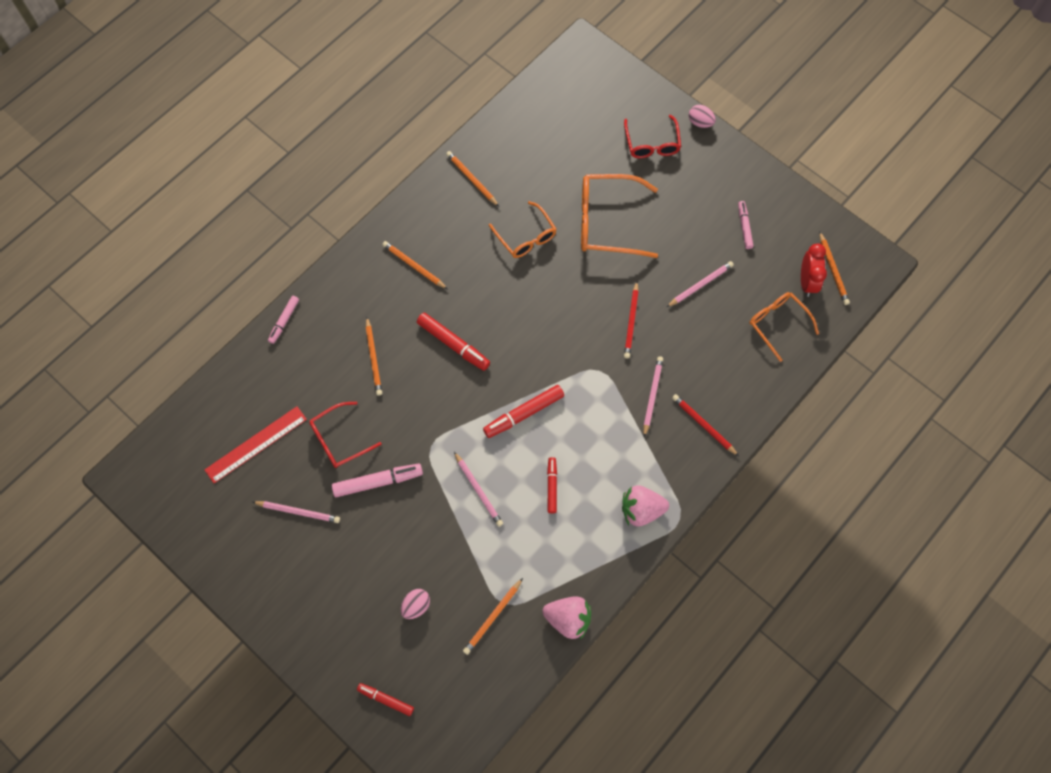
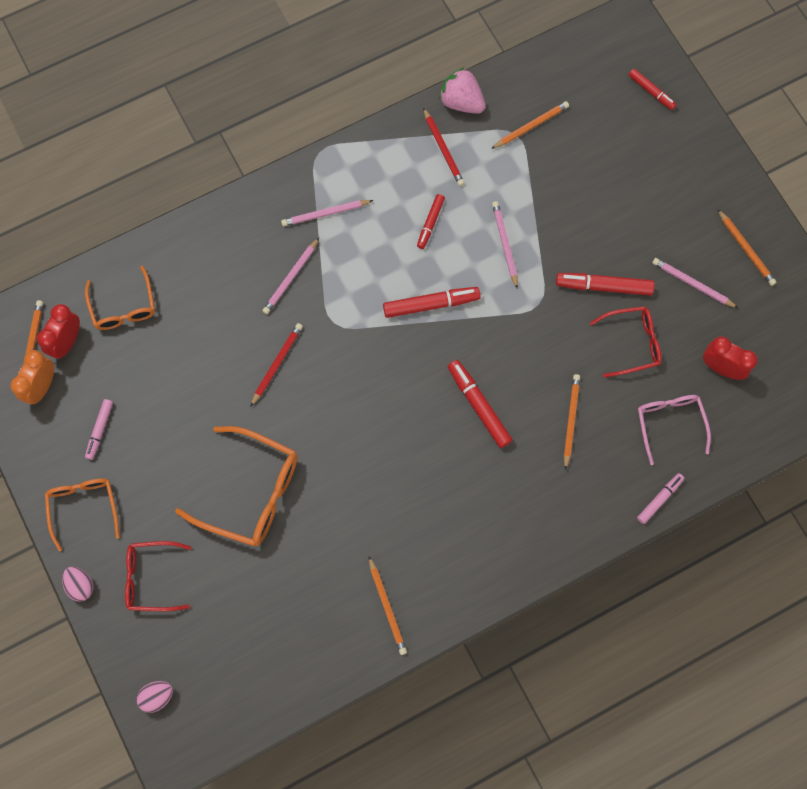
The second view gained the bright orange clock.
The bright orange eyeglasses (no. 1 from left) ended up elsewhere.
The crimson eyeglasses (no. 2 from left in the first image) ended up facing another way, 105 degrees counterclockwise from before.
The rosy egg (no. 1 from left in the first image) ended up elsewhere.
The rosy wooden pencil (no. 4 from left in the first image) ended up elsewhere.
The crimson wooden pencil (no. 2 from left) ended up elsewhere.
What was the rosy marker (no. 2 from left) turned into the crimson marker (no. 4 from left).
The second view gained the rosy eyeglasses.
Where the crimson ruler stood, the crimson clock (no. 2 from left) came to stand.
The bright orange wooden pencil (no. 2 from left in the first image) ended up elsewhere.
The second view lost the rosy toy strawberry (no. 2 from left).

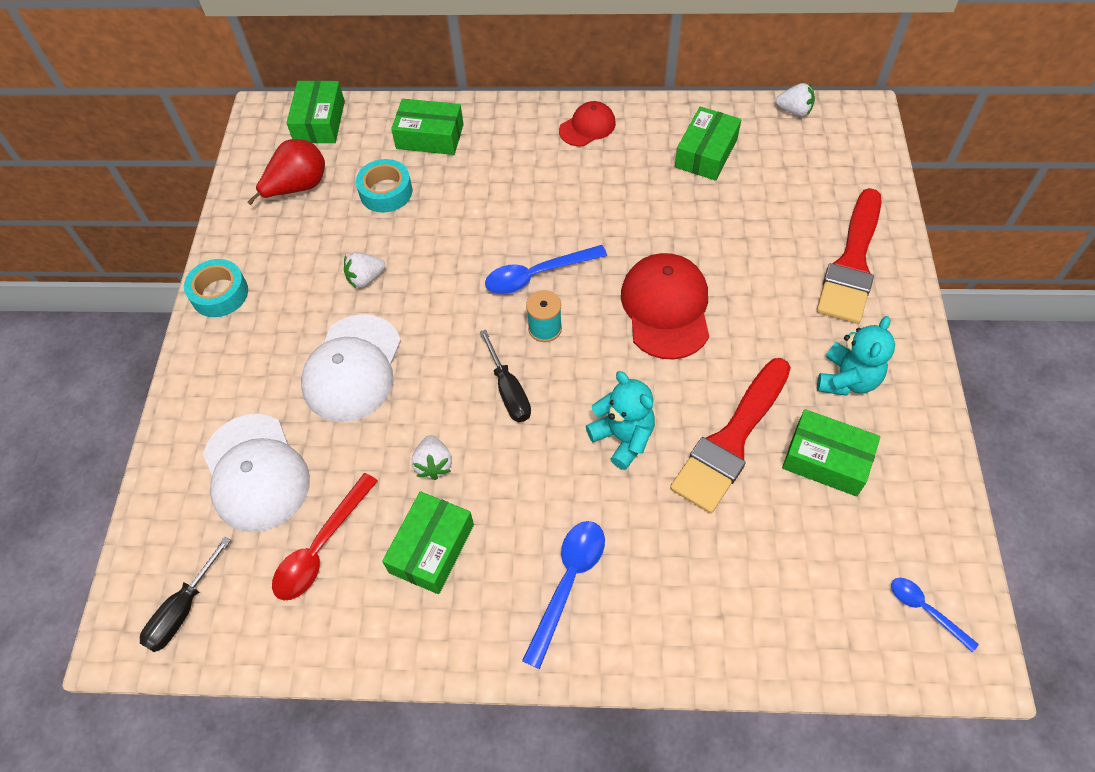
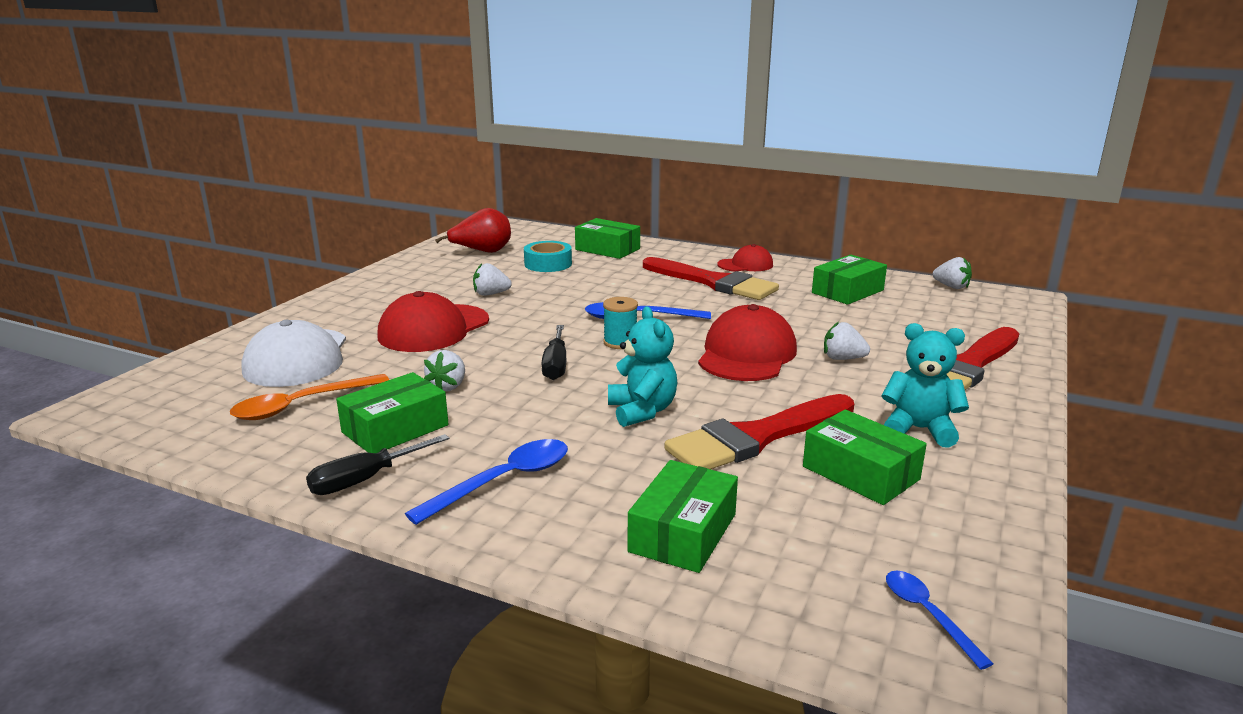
What was the crimson spoon turned into the bright orange spoon.
The jet-black flat screwdriver (no. 1 from left) ended up elsewhere.
What was the snow-white cap (no. 2 from left) turned into the crimson cap (no. 1 from left).
The leaf-green package (no. 1 from left in the first image) ended up elsewhere.
The second view gained the crimson paintbrush (no. 1 from left).
The second view gained the snow-white toy strawberry (no. 3 from left).
The aqua stuffed bear (no. 2 from left) ended up facing another way, 120 degrees counterclockwise from before.
The second view lost the aqua sticky tape (no. 1 from left).

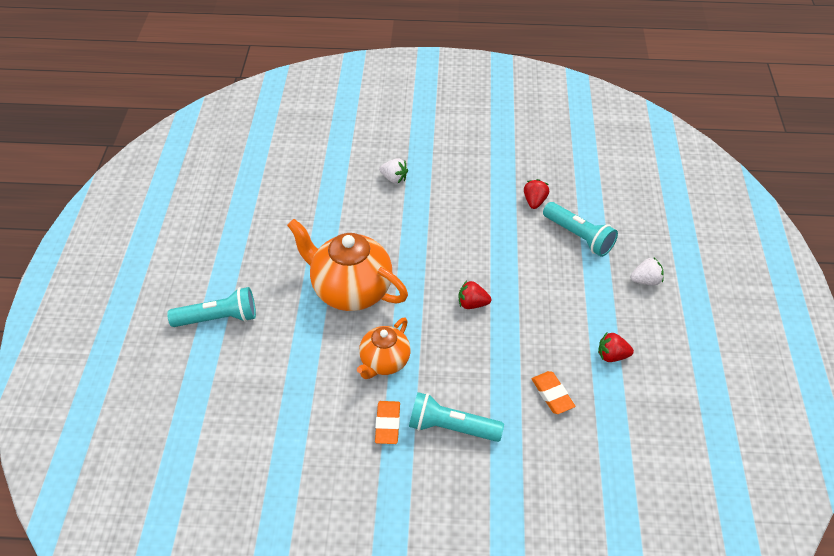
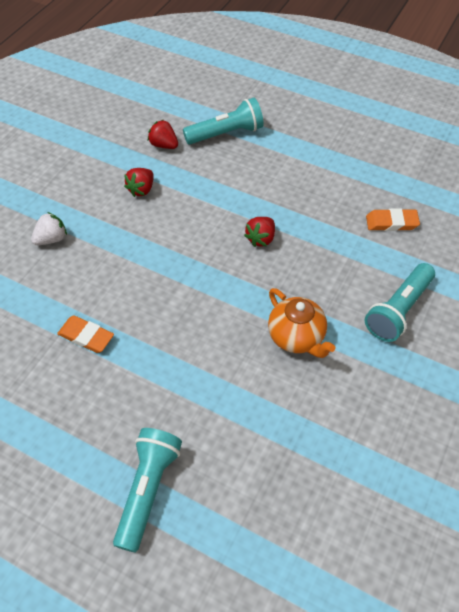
The bright orange pencil eraser (no. 1 from left) ended up elsewhere.
The crimson toy strawberry (no. 3 from left in the first image) ended up elsewhere.
The second view lost the bright orange tea pot (no. 1 from left).
The second view lost the snow-white toy strawberry (no. 2 from left).

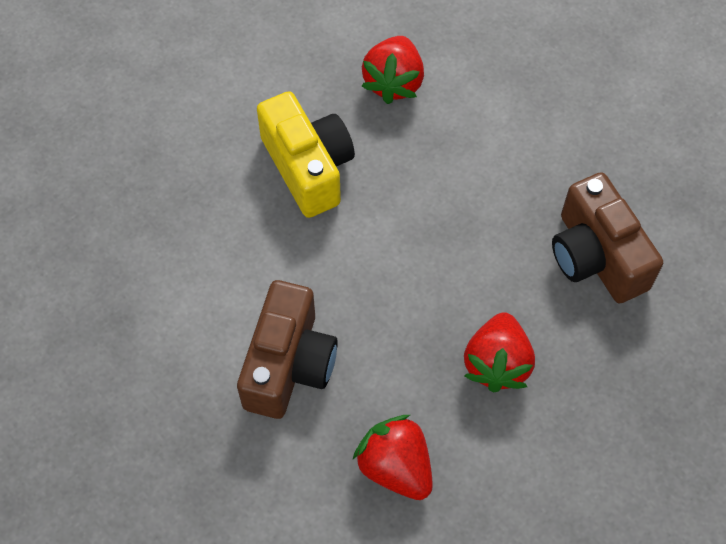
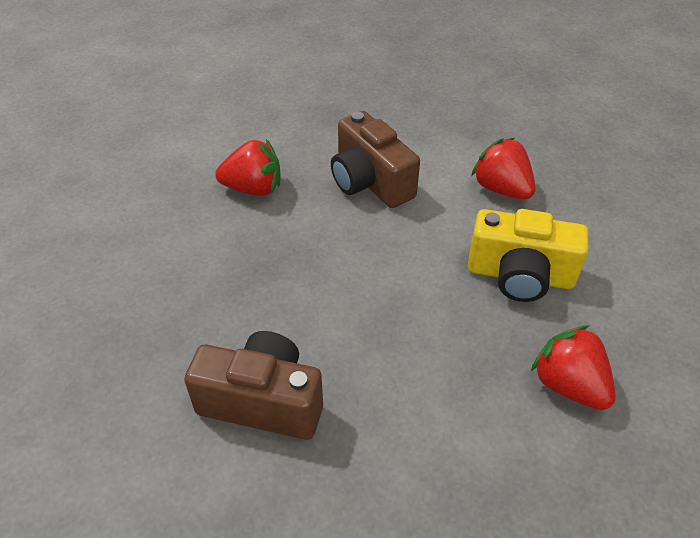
The crimson toy strawberry (no. 3 from left in the first image) ended up elsewhere.

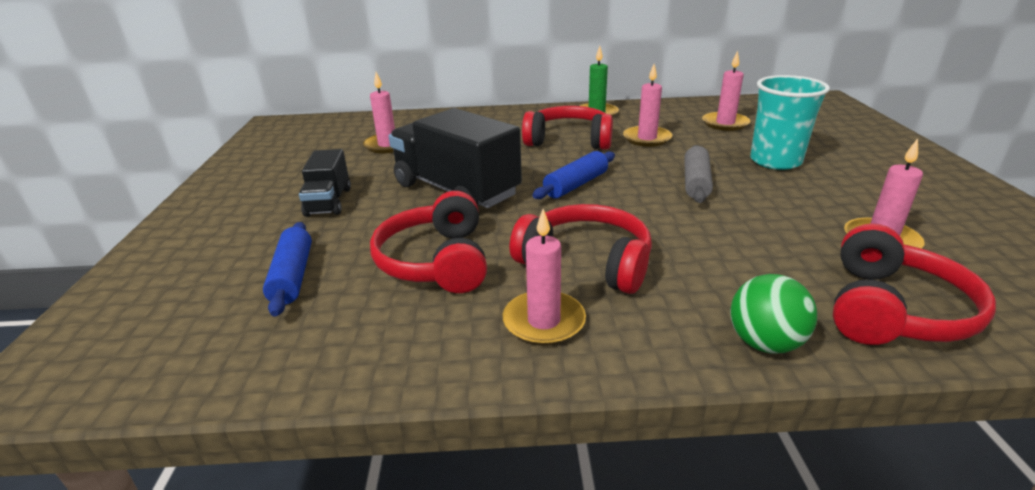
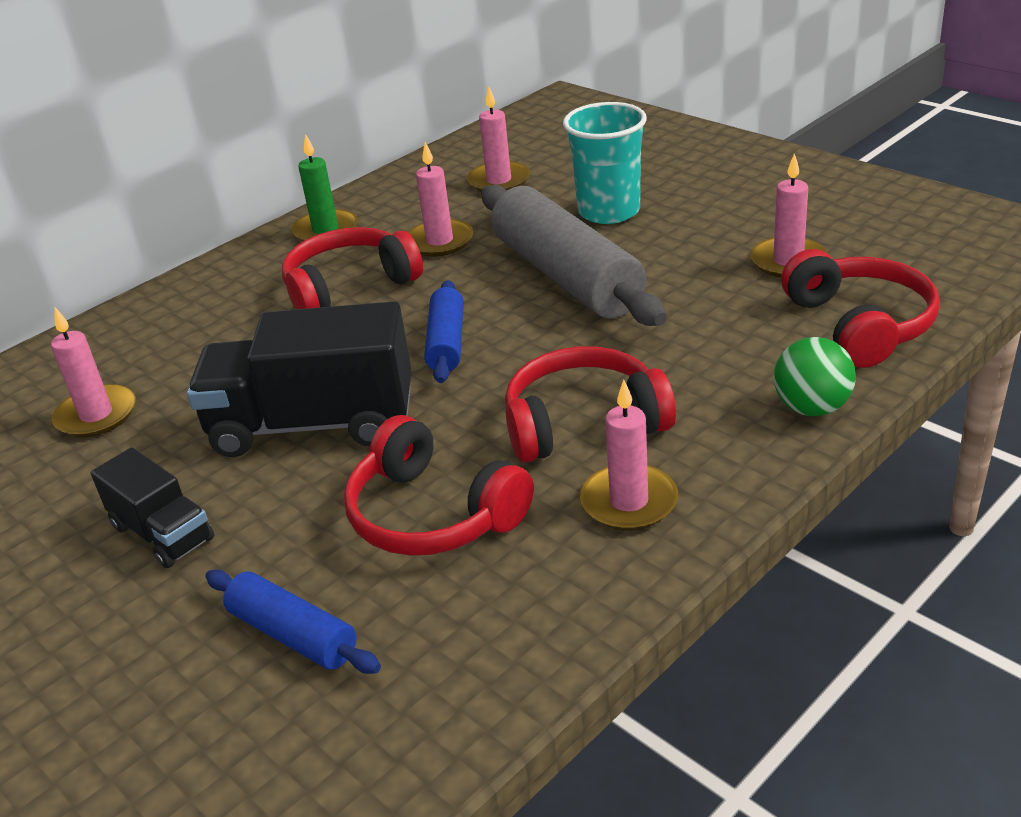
The size of the grey pastry roller changed by a factor of 1.96.

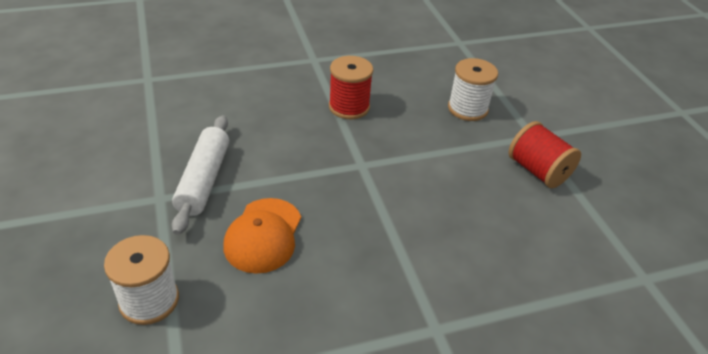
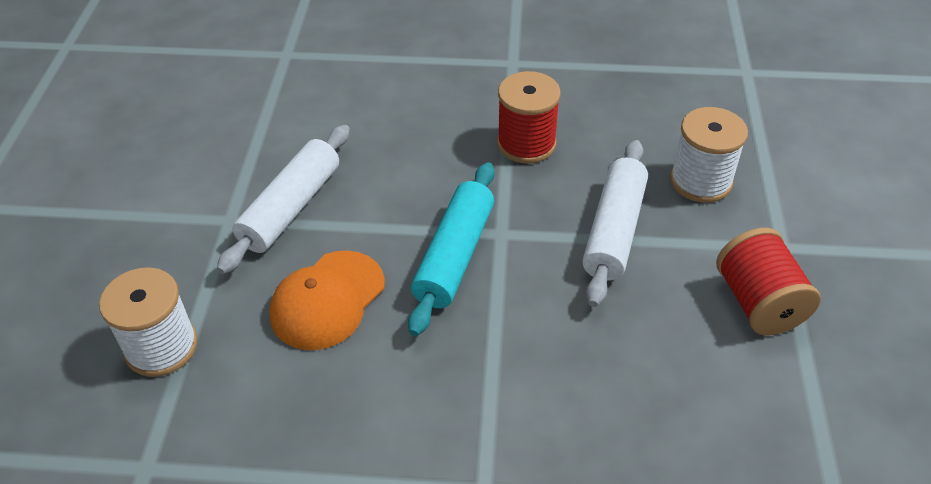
The second view gained the aqua pastry roller.
The second view gained the snow-white pastry roller (no. 2 from left).

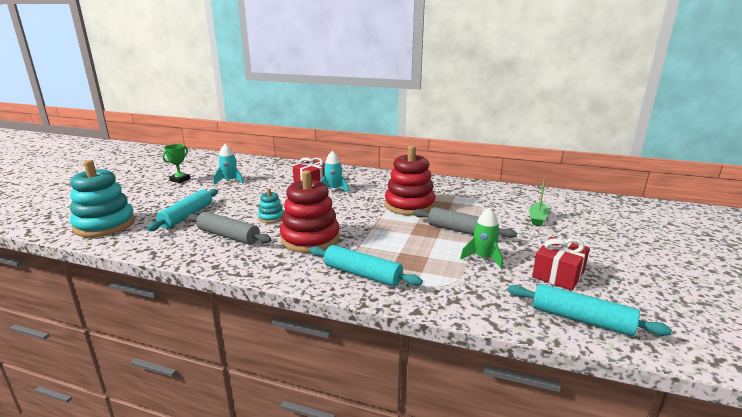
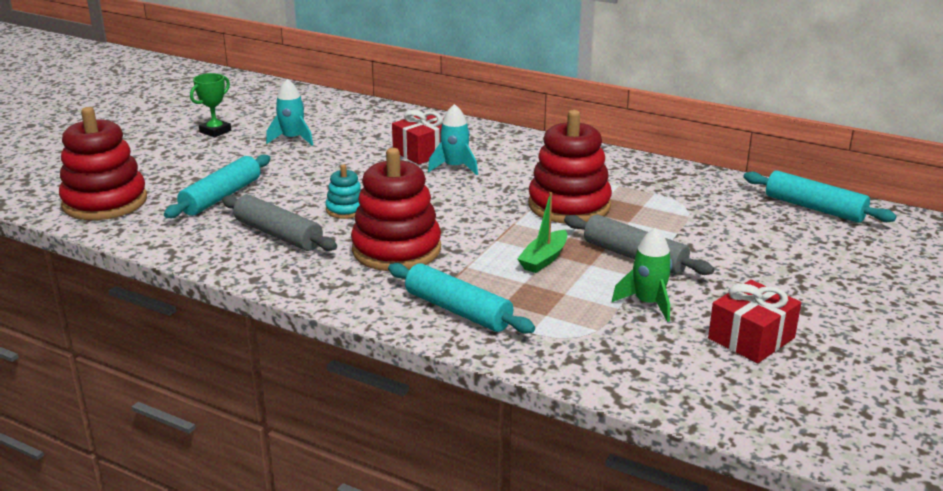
What was the aqua stacking rings (no. 1 from left) turned into the crimson stacking rings (no. 1 from left).
The leaf-green sailboat ended up elsewhere.
The aqua pastry roller (no. 3 from left) ended up elsewhere.

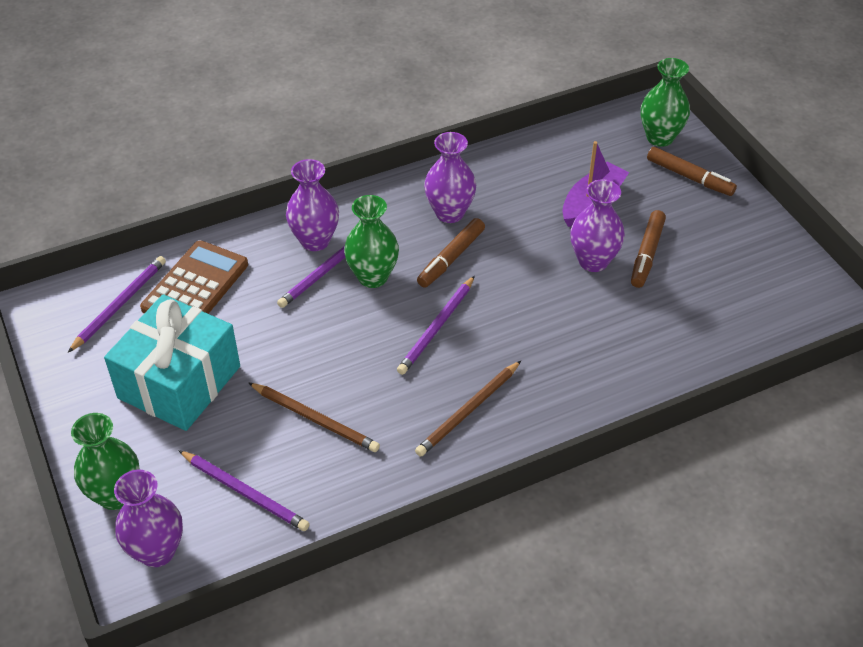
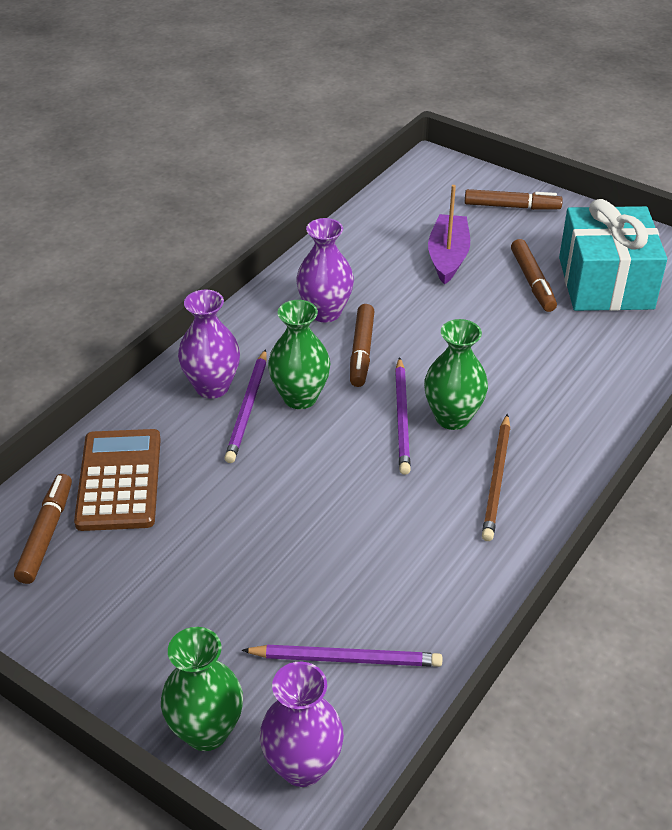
Where the violet wooden pencil (no. 1 from left) stood, the brown marker (no. 1 from left) came to stand.
The leaf-green flower vase (no. 3 from left) ended up elsewhere.
The aqua gift ended up elsewhere.
The second view lost the brown wooden pencil (no. 1 from left).
The second view lost the violet flower vase (no. 4 from left).

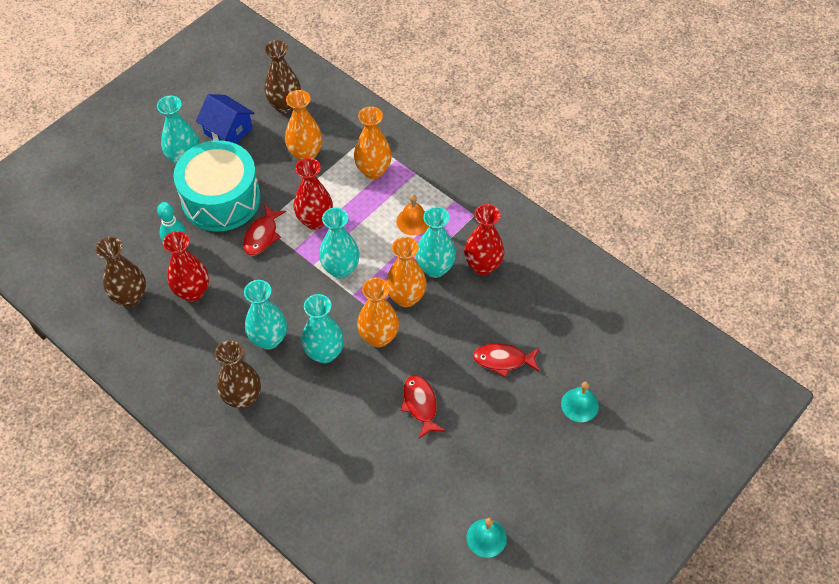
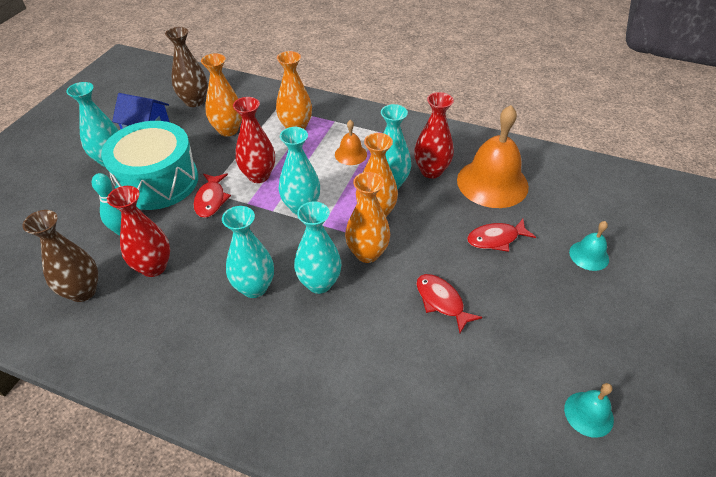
The second view gained the bright orange hand bell (no. 2 from left).
The second view lost the brown flower vase (no. 2 from left).

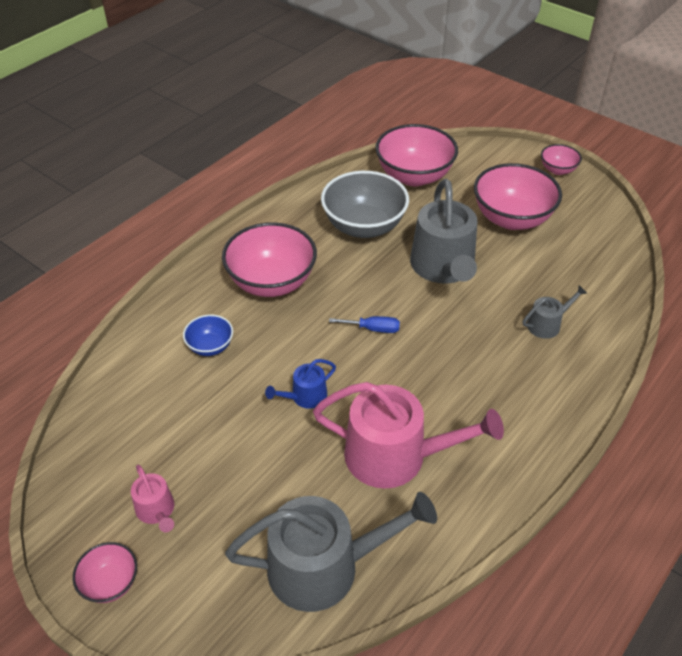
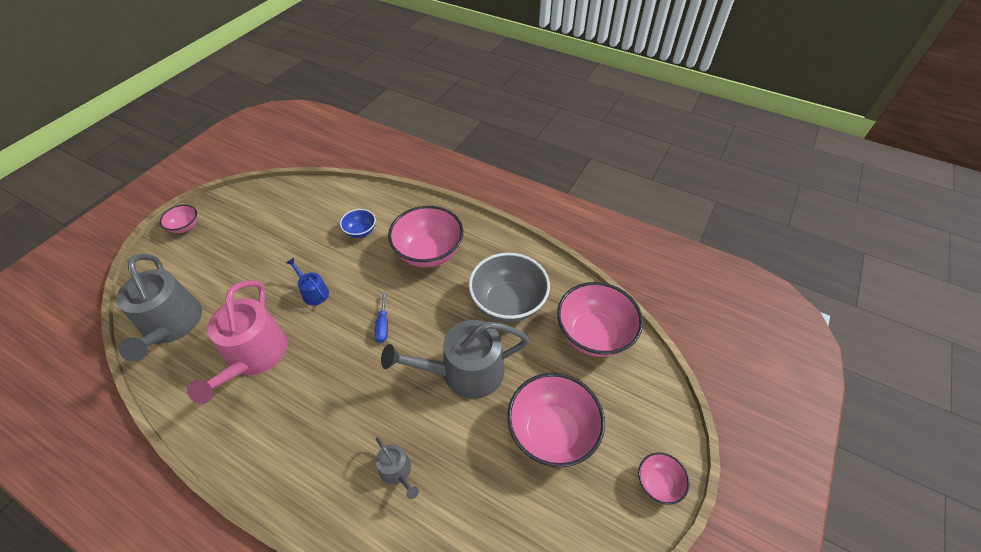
The second view lost the rosy watering can (no. 1 from left).

